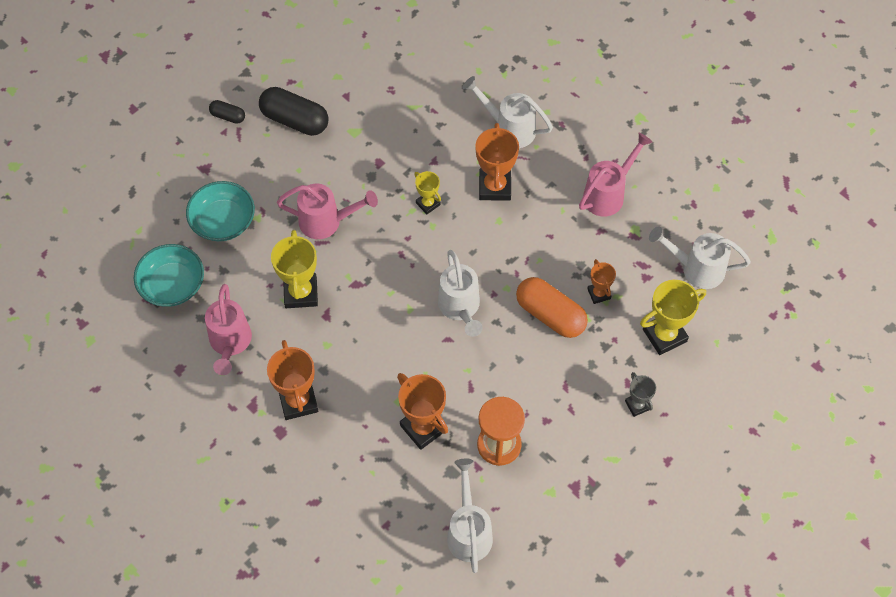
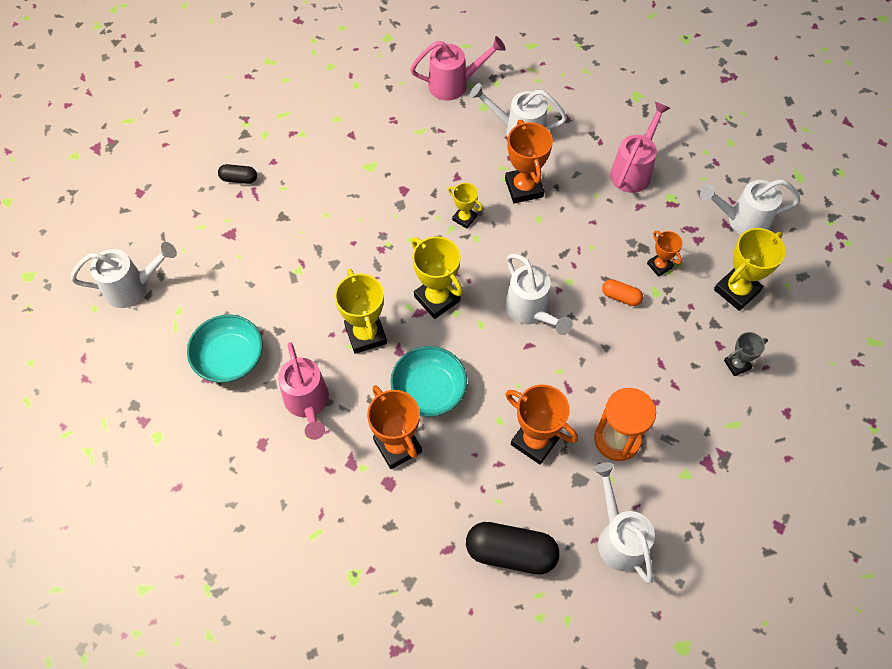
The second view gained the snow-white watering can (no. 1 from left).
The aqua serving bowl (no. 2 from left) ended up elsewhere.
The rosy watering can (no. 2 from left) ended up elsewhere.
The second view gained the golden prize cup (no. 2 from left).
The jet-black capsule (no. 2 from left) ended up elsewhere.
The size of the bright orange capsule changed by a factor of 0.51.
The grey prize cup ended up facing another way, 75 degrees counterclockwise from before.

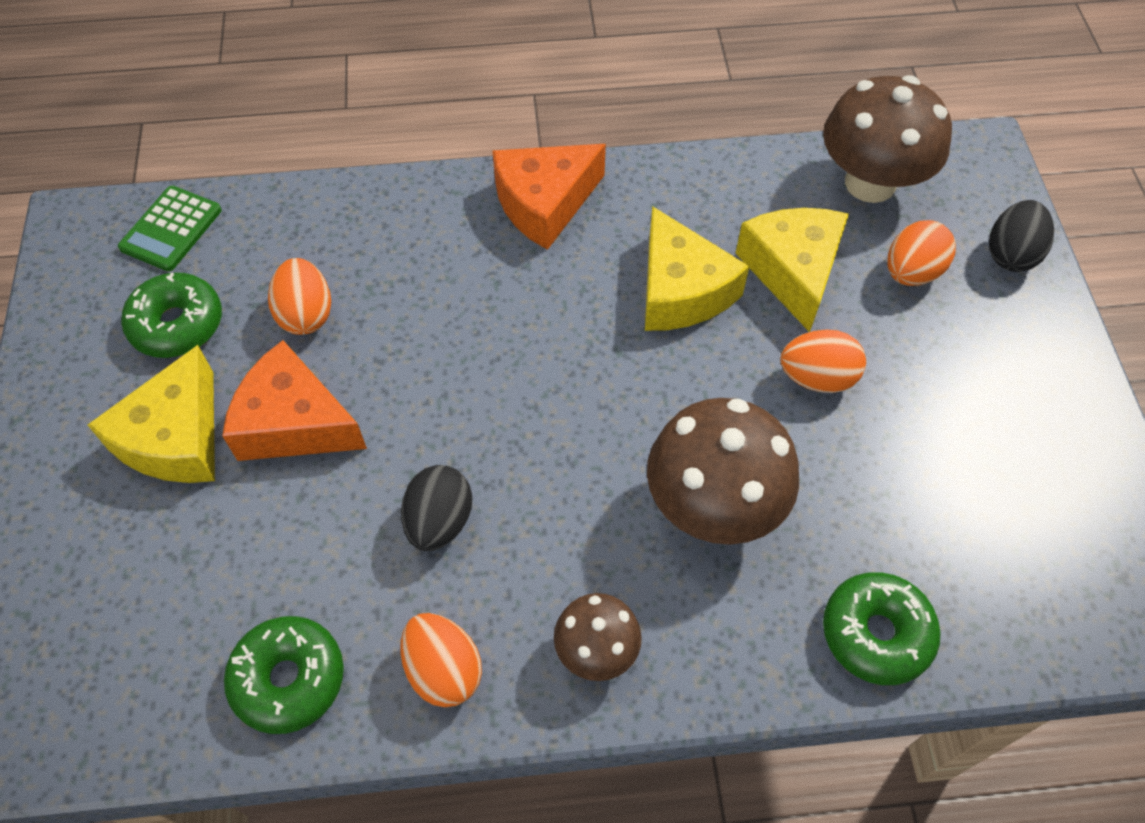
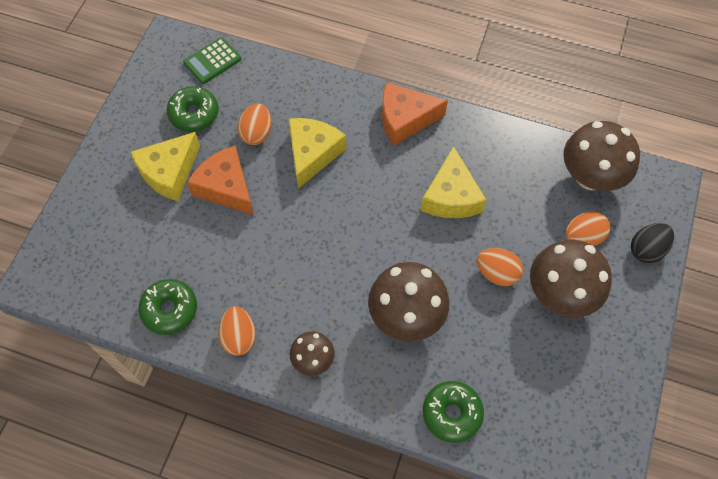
The golden cheese wedge (no. 3 from left in the first image) ended up elsewhere.
The second view gained the brown toadstool (no. 3 from left).
The second view lost the jet-black egg (no. 1 from left).

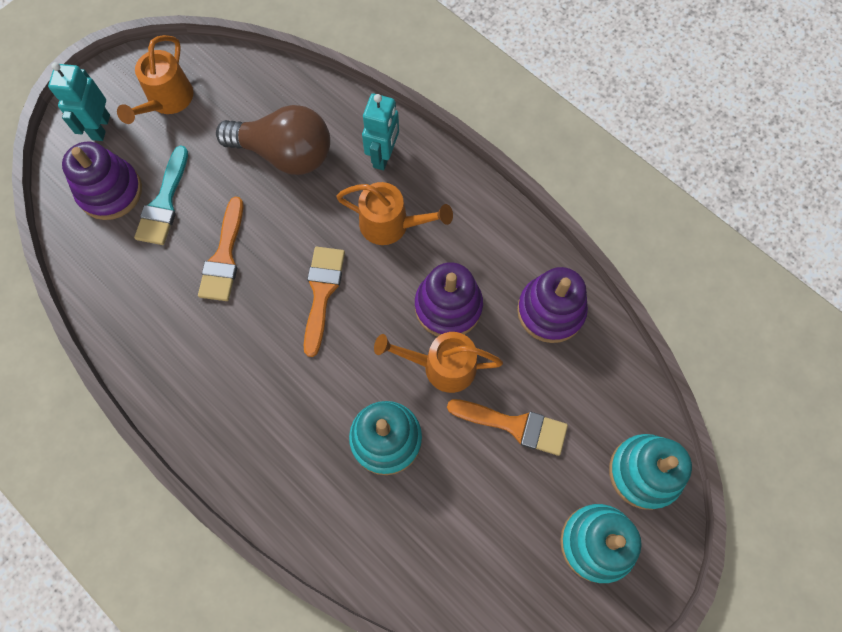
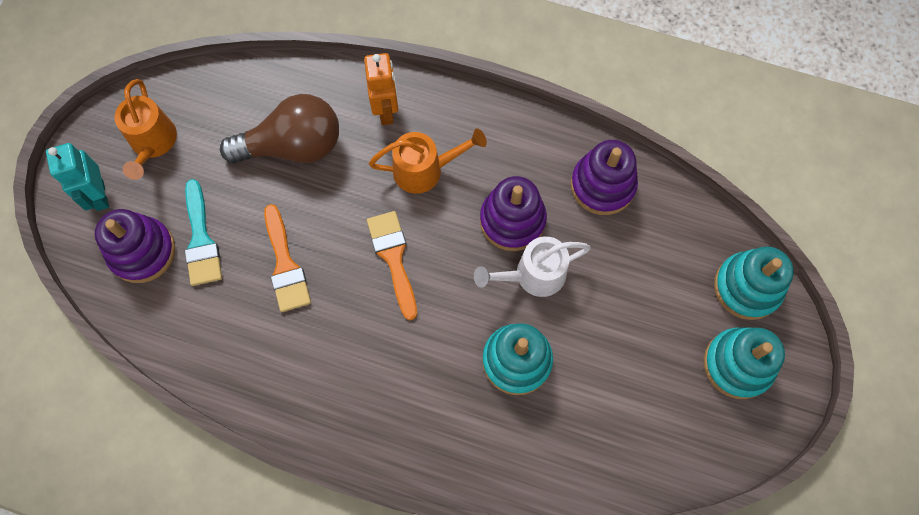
What was the aqua toy robot (no. 2 from left) turned into the bright orange toy robot.
What was the bright orange watering can (no. 3 from left) turned into the snow-white watering can.
The second view lost the bright orange paintbrush (no. 3 from left).

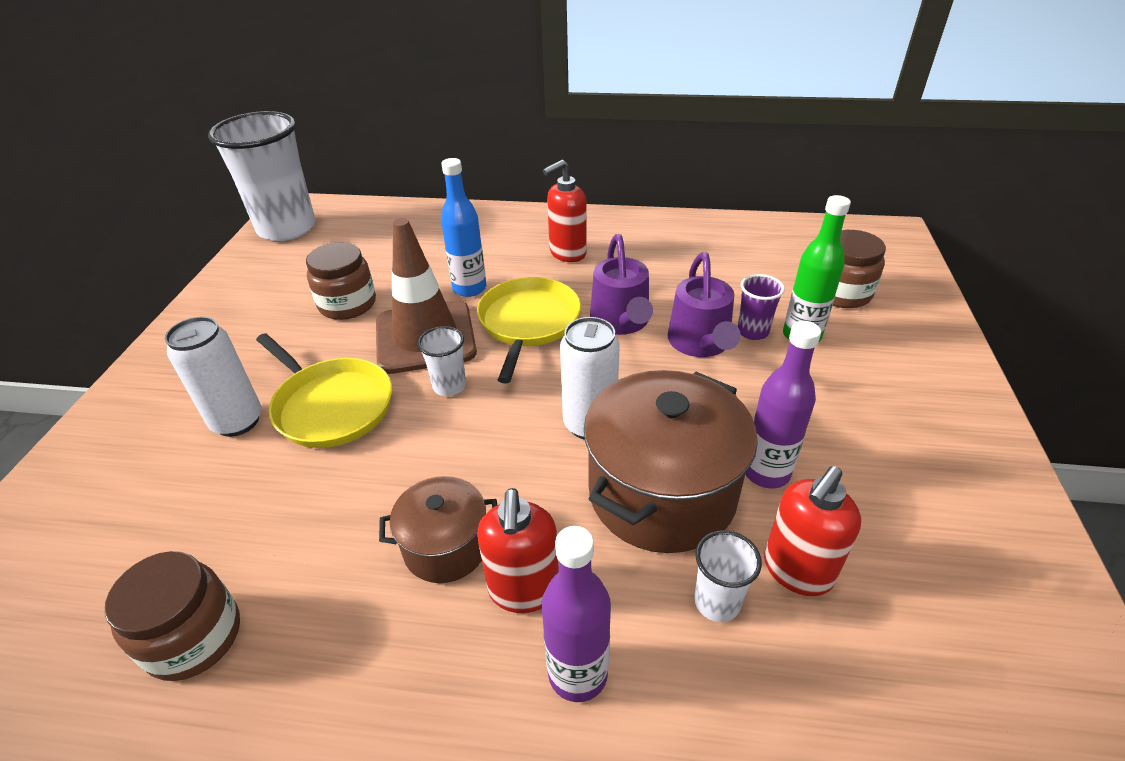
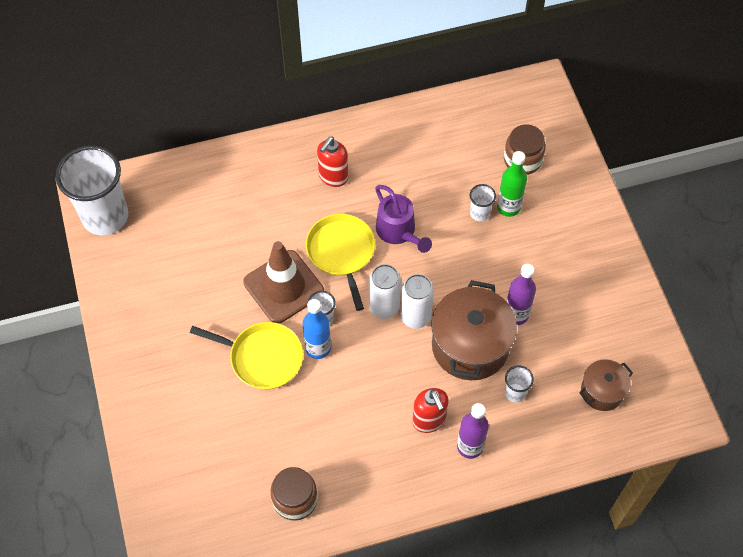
The blue flask ended up elsewhere.
The snow-white soda can (no. 1 from left) ended up elsewhere.
What was the violet tumbler turned into the snow-white tumbler (no. 3 from left).
The brown pot (no. 1 from left in the first image) ended up elsewhere.
The second view lost the brown preserve jar (no. 2 from left).
The second view lost the violet watering can (no. 2 from left).
The second view lost the crimson pump bottle (no. 3 from left).

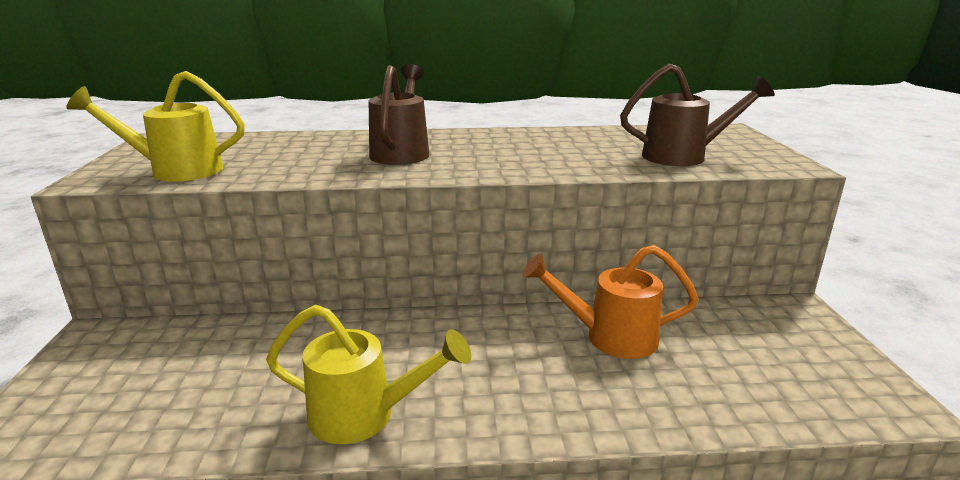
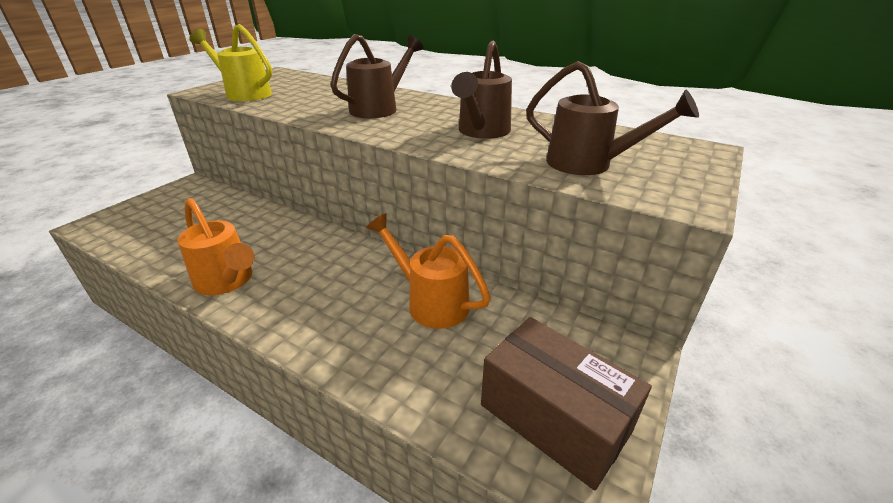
What was the golden watering can (no. 2 from left) turned into the bright orange watering can (no. 1 from left).
The second view gained the brown watering can (no. 2 from left).
The second view gained the brown package.

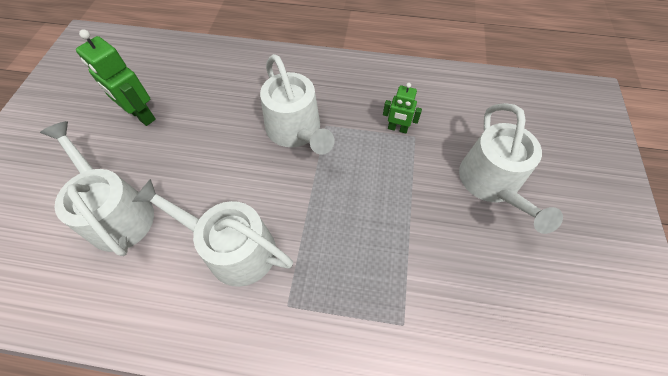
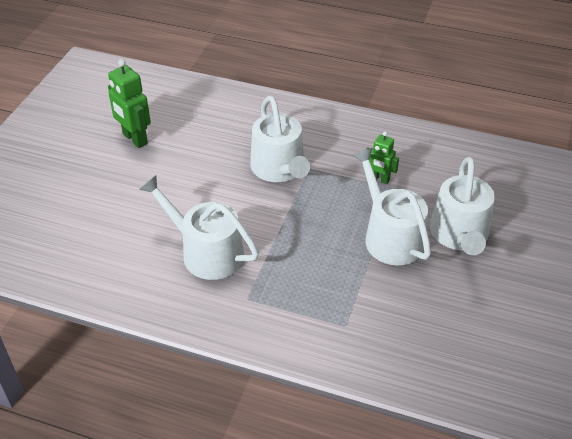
The snow-white watering can (no. 1 from left in the first image) ended up elsewhere.

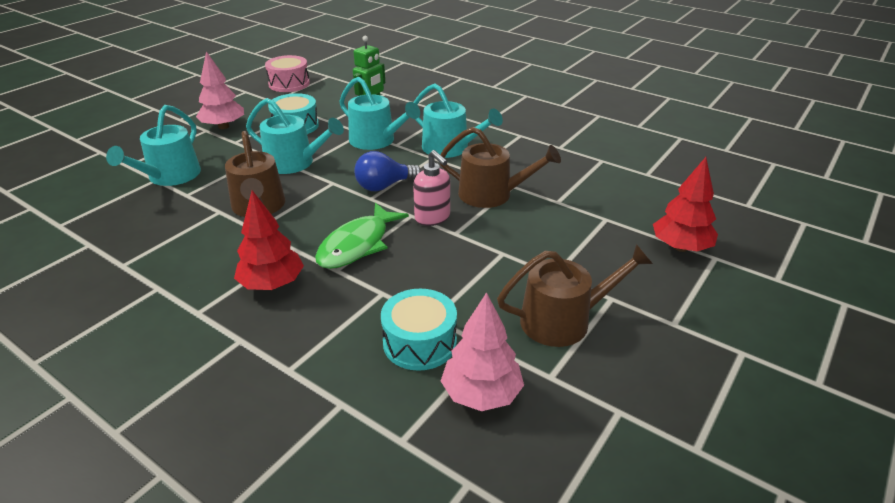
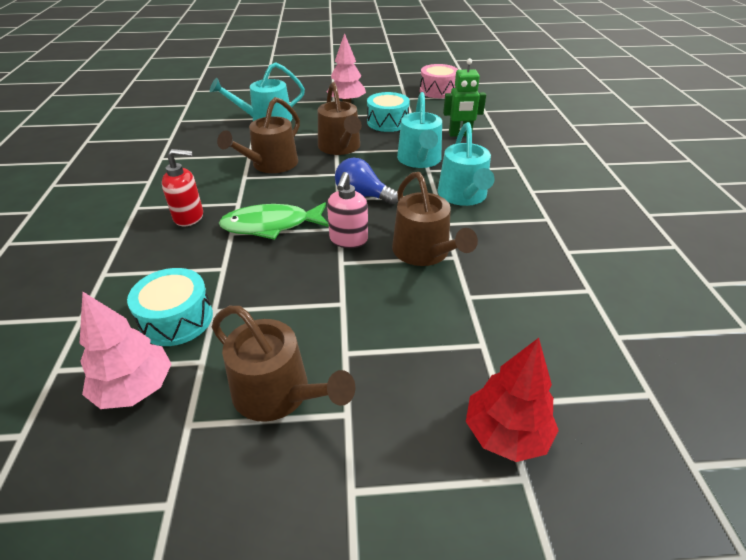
Where the crimson toy tree (no. 1 from left) stood, the crimson pump bottle came to stand.
What was the aqua watering can (no. 2 from left) turned into the brown watering can (no. 3 from left).

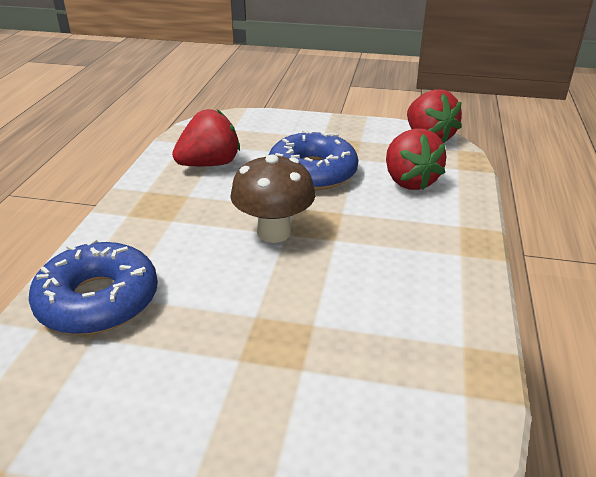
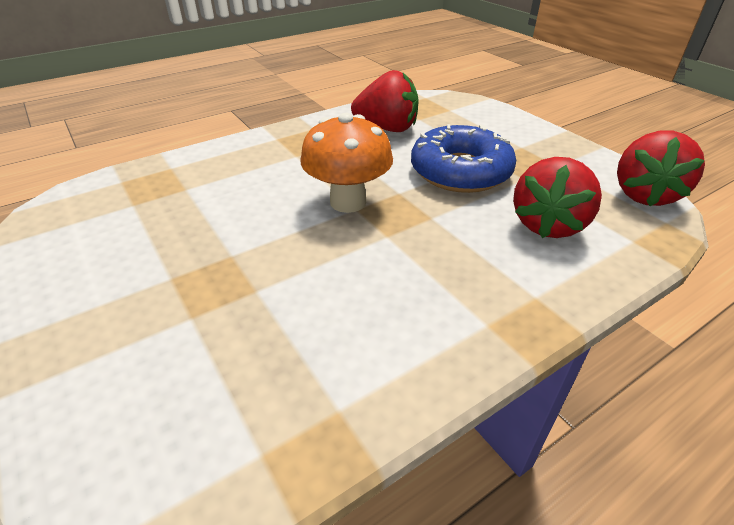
What was the brown toadstool turned into the bright orange toadstool.
The second view lost the blue doughnut (no. 1 from left).

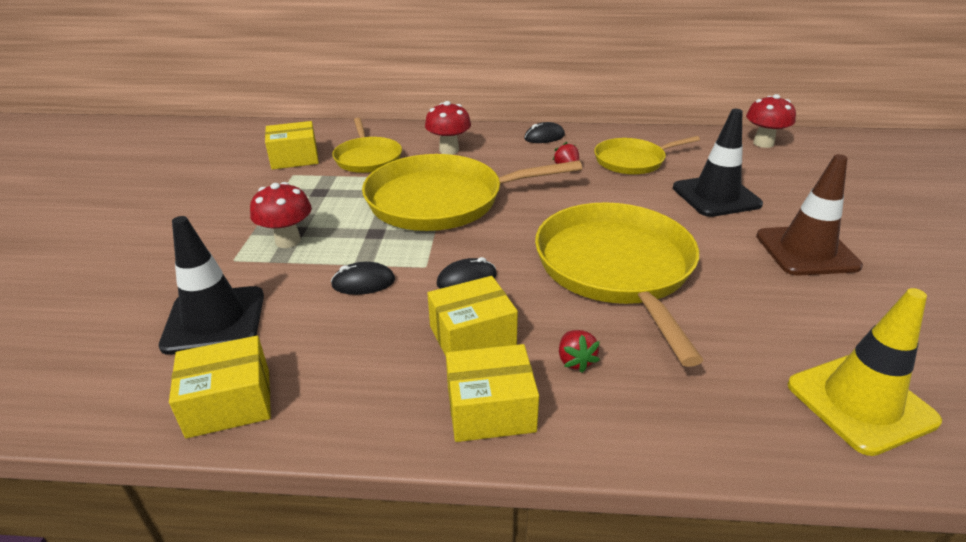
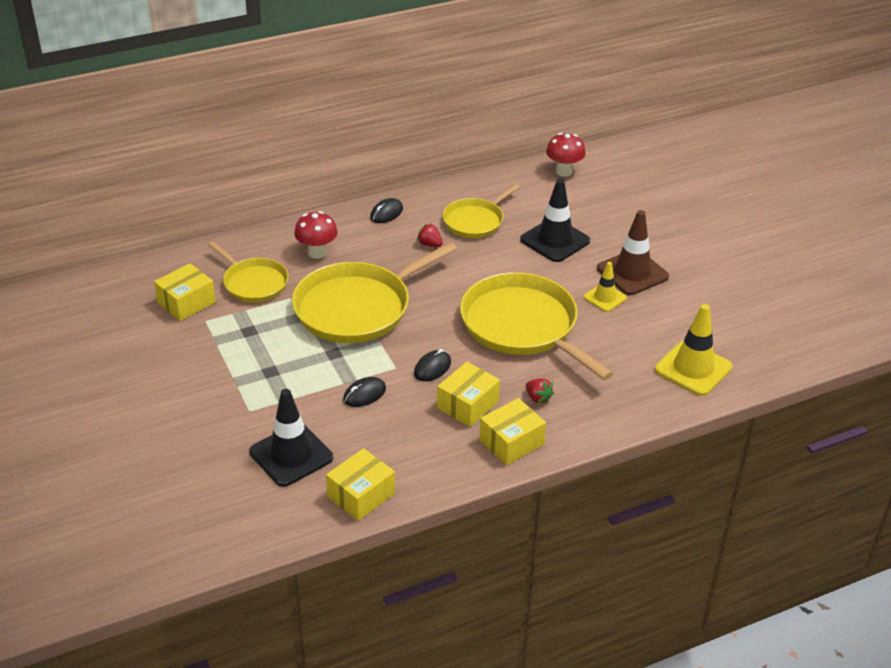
The second view gained the golden traffic cone (no. 1 from left).
The second view lost the crimson toadstool (no. 1 from left).

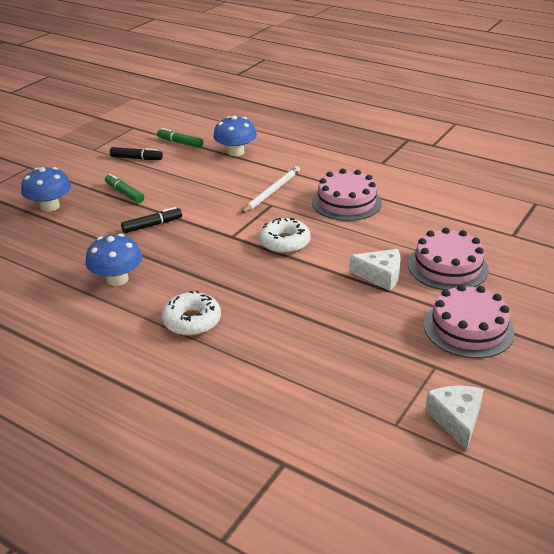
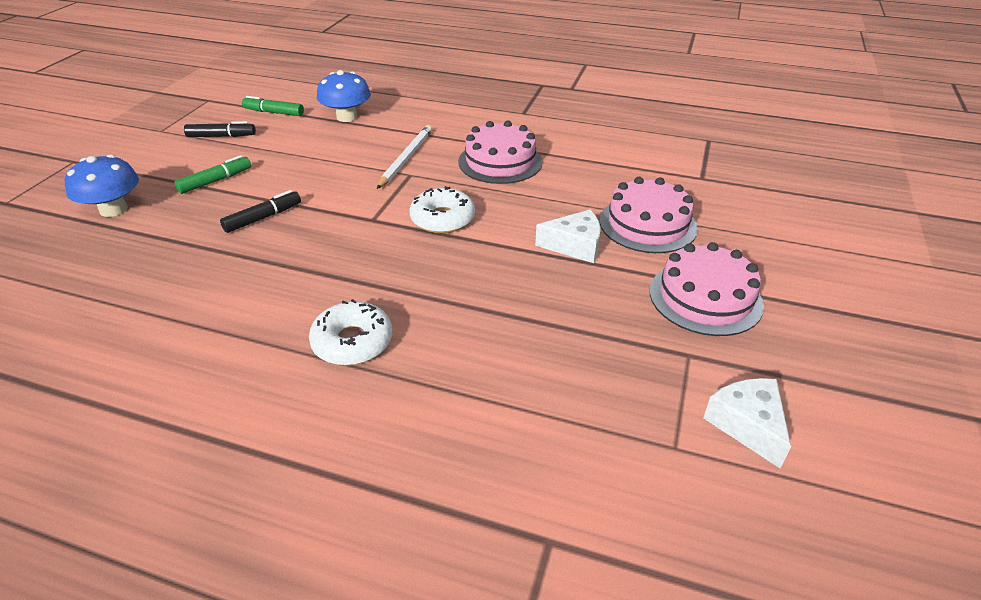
The leaf-green marker (no. 1 from left) ended up facing another way, 105 degrees clockwise from before.
The second view lost the blue toadstool (no. 2 from left).

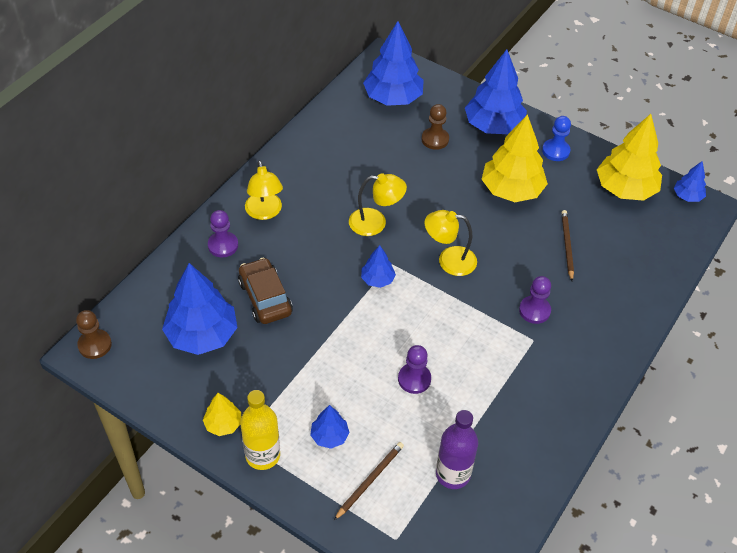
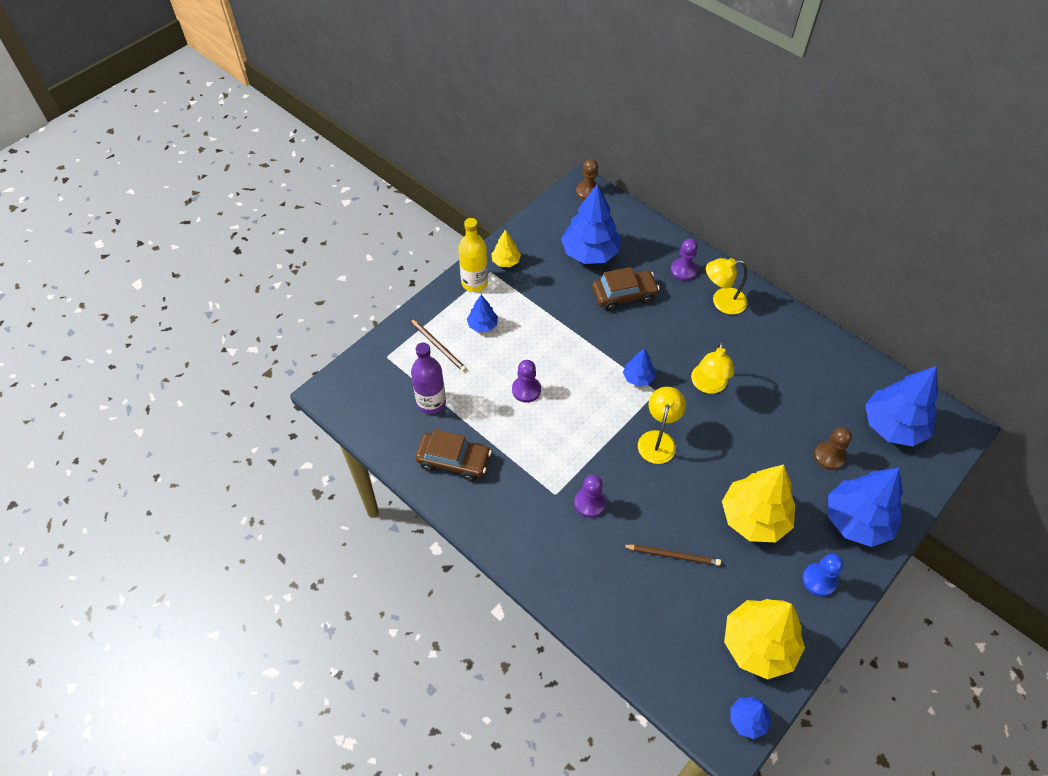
The second view gained the brown car (no. 1 from left).

